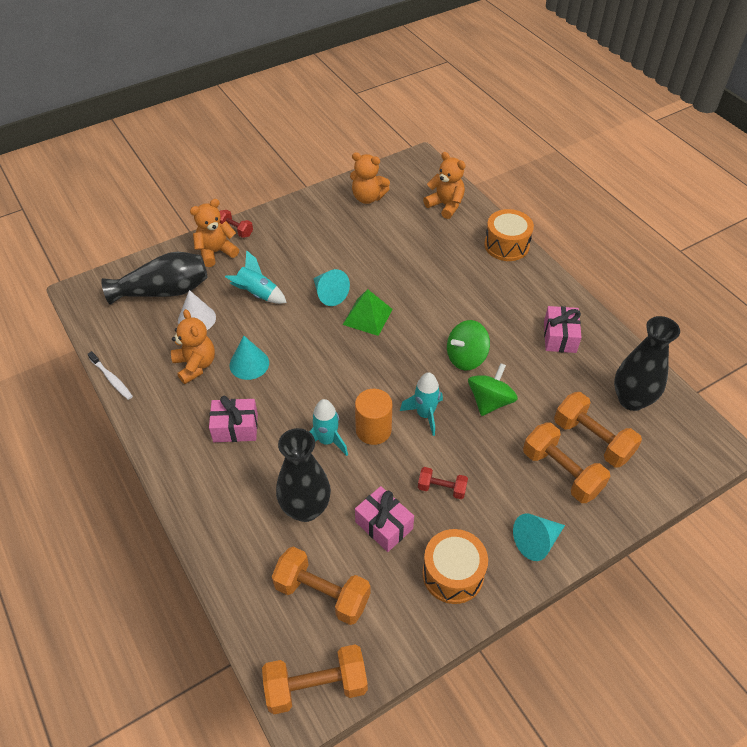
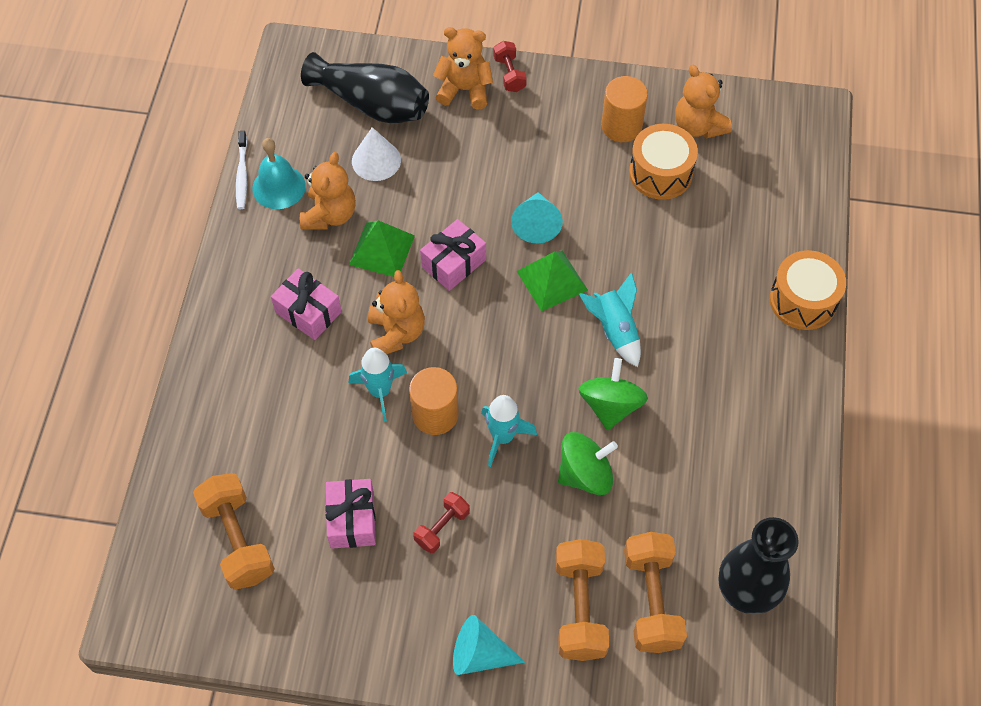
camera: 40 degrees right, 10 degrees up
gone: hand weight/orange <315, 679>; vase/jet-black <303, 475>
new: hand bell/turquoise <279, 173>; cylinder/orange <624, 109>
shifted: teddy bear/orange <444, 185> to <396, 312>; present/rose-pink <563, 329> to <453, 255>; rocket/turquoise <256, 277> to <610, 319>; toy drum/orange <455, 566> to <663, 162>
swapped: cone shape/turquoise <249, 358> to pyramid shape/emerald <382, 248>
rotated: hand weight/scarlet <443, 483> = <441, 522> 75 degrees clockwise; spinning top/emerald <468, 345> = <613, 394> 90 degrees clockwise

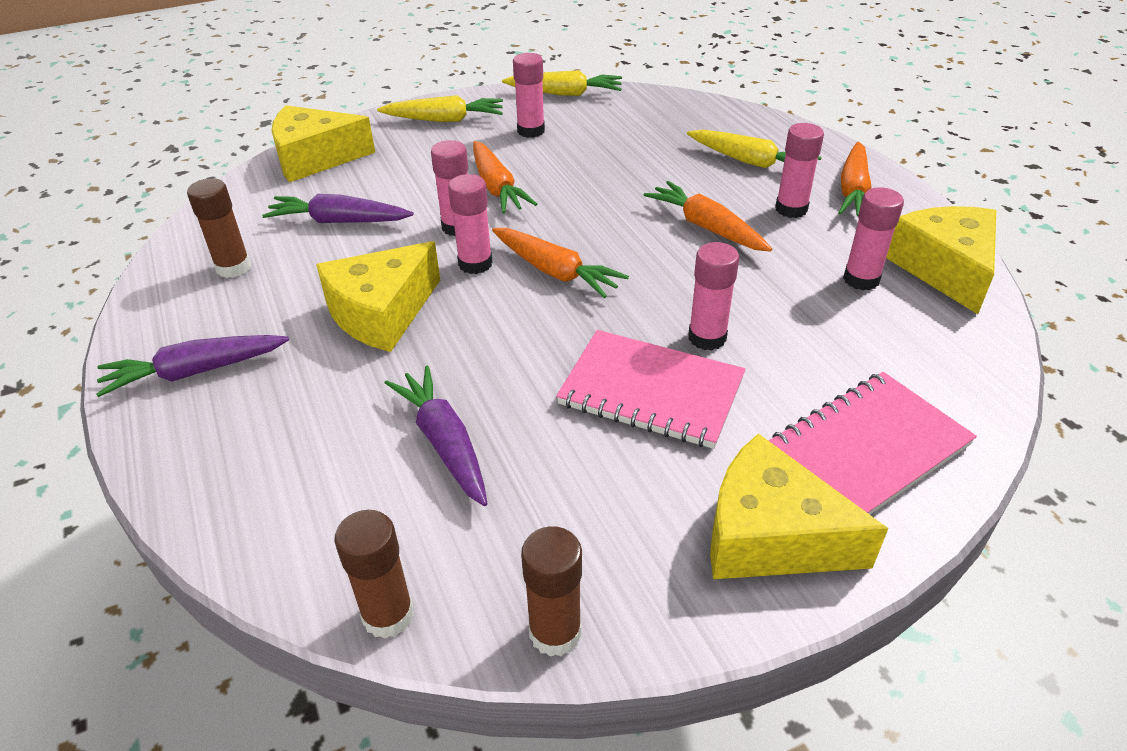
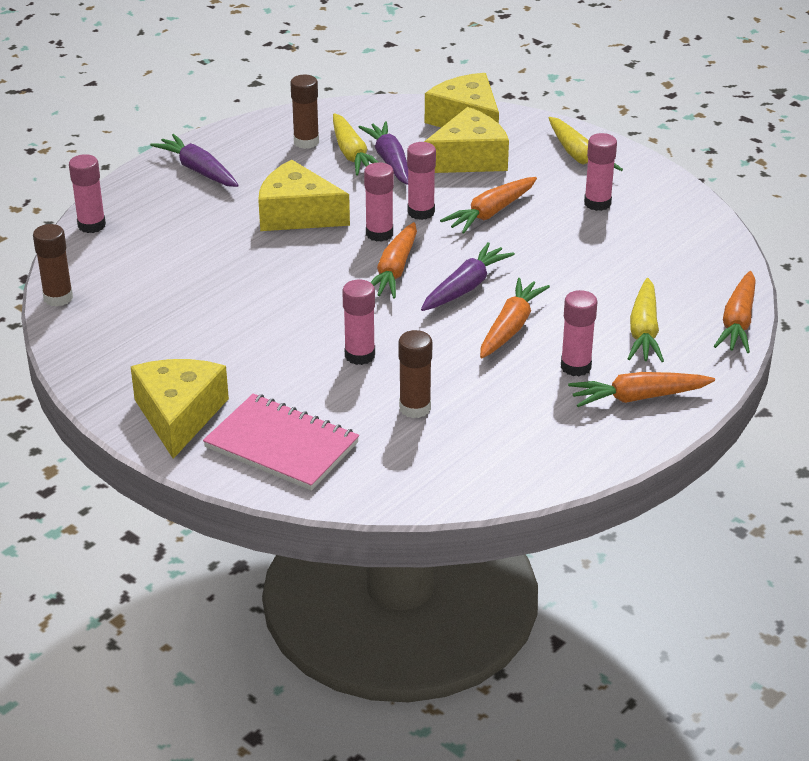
camera: 65 degrees right, 5 degrees down
gone: notebook/rose-pink <651, 389>
new: carrot/orange <735, 312>
shifted: glue/rose-pink <873, 239> to <87, 193>; carrot/golden <562, 83> to <355, 144>; glue/russet <551, 591> to <415, 374>; carrot/violet <436, 436> to <468, 276>; piece of cheese/golden <941, 260> to <466, 140>

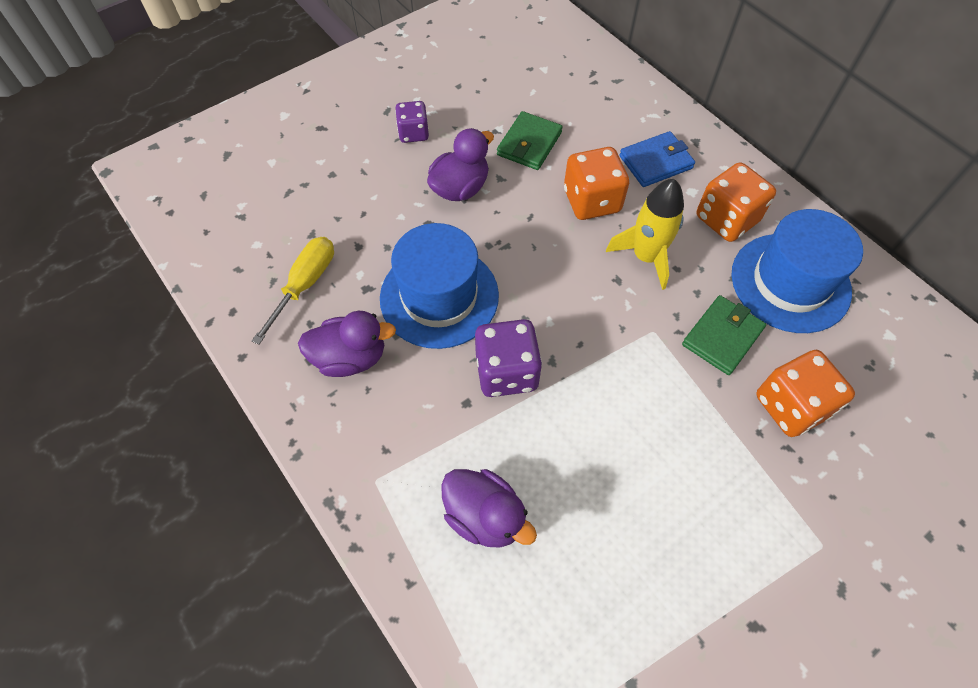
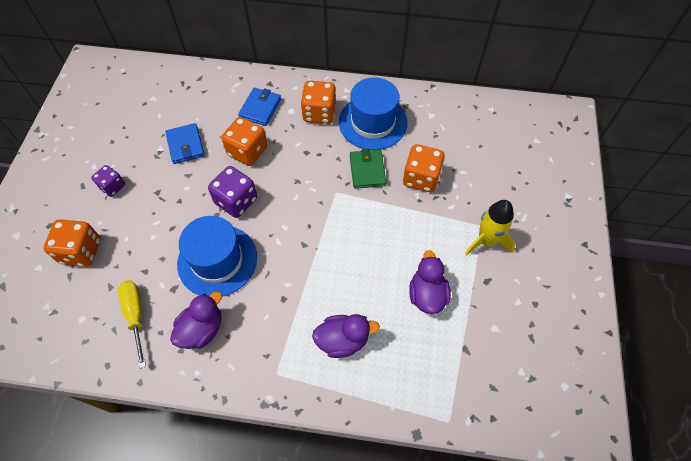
camera: 45 degrees left, 0 degrees up
new: dice/orange <72, 243>
shifted: dice/violet <508, 358> to <232, 192>; toy duck/violet <460, 164> to <430, 282>; rocket/golden <645, 234> to <490, 228>
repainted: wallet/emerald <530, 140> to wallet/blue <185, 143>

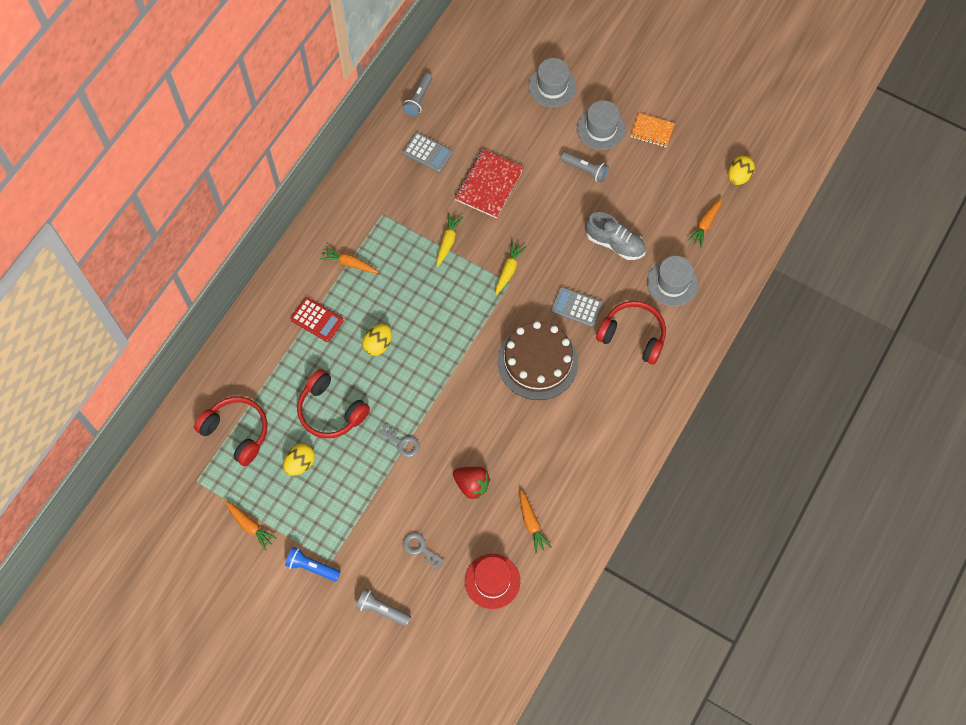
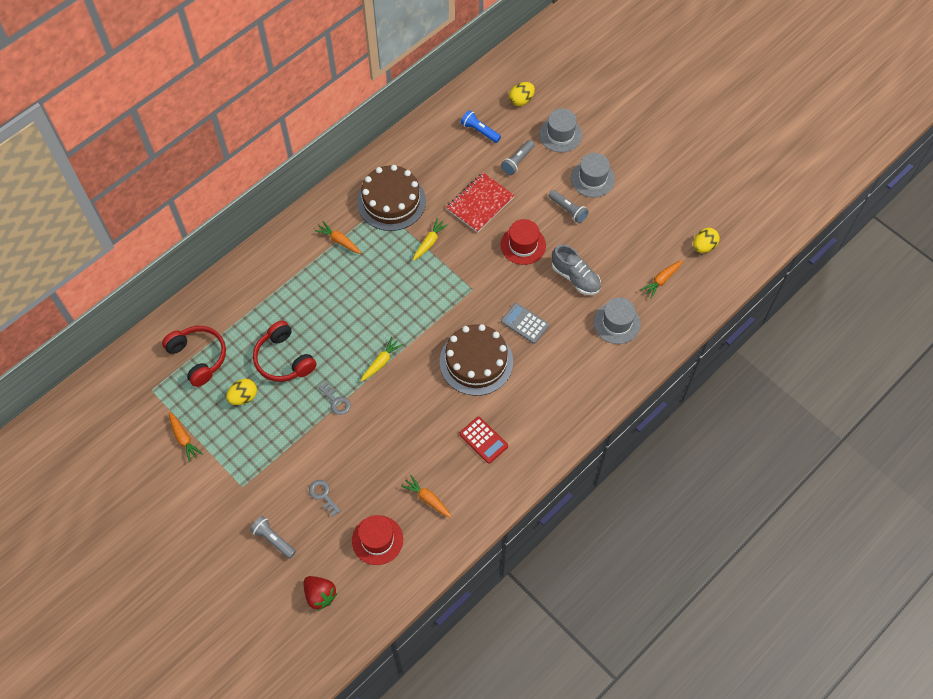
camera: 15 degrees right, 5 degrees down
gone: pocket calculator/ash-grey <428, 152>; headphones/scarlet <631, 333>; notebook/orange <653, 130>
new: gateau/russet <391, 198>; hat/scarlet <523, 242>
shifted: berry/scarlet <471, 483> to <320, 593>; carrot/golden <510, 268> to <382, 359>; pocket calculator/scarlet <317, 319> to <483, 440>; torch/blue <312, 564> to <481, 126>; torch/ash-grey <417, 95> to <518, 157>; egg/golden <377, 340> to <522, 94>
rotated: carrot/orange <535, 521> = <426, 496> 135 degrees clockwise

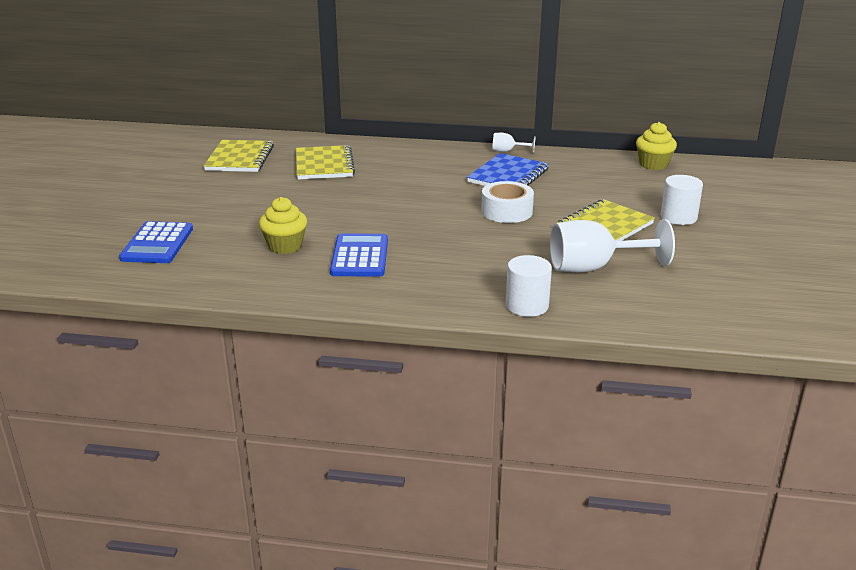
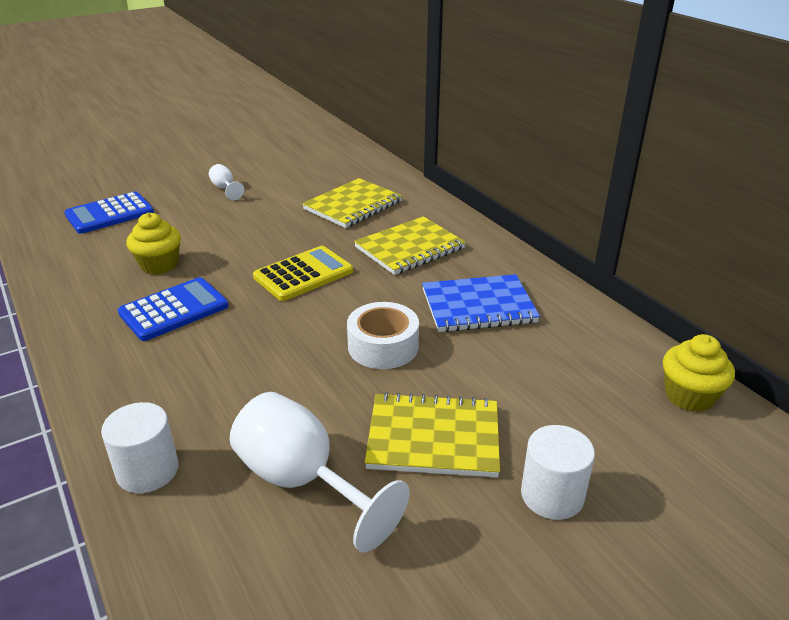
camera: 50 degrees right, 5 degrees up
new: pocket calculator/golden <303, 273>
shifted: wine glass/pure white <514, 143> to <226, 182>; notebook/golden <239, 156> to <410, 245>

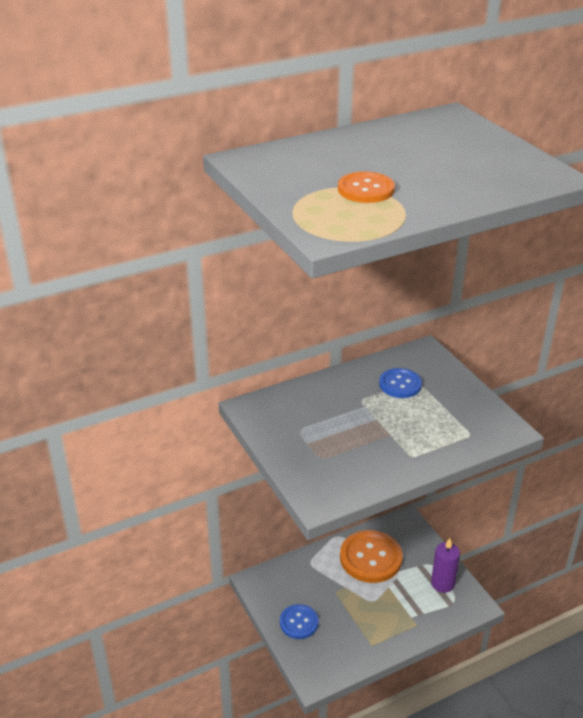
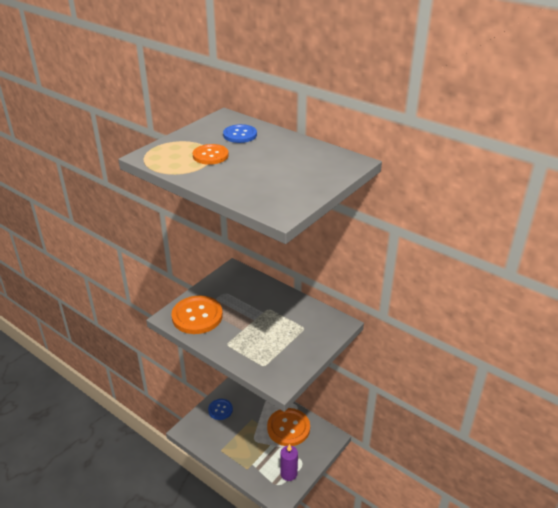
camera: 65 degrees right, 0 degrees up
new: button/orange <197, 315>
shifted: button/blue <400, 383> to <240, 133>

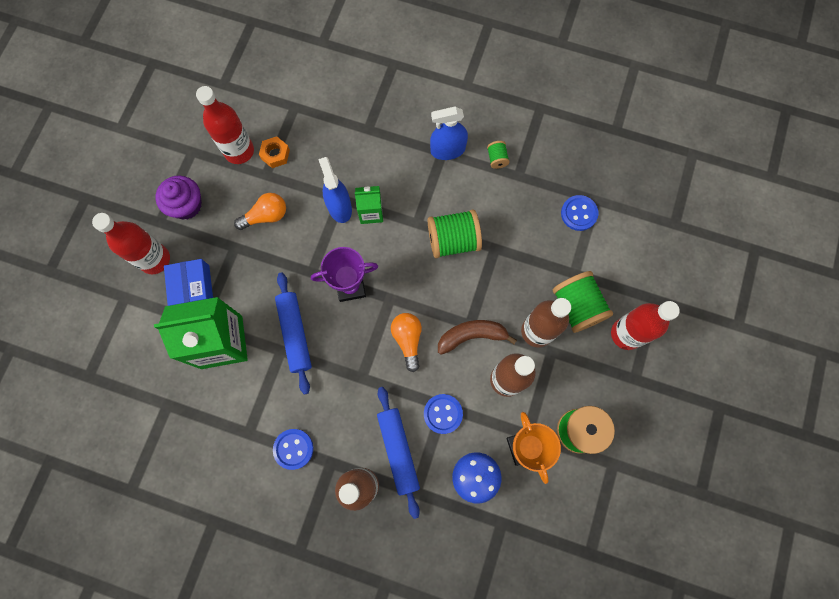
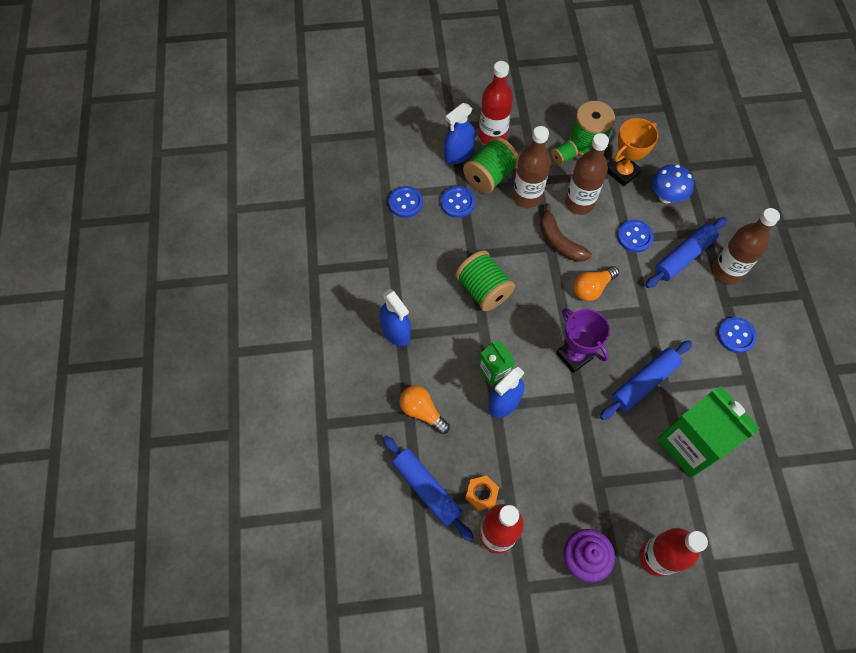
camera: 115 degrees left, 10 degrees down
gone: package/blue <188, 282>
new: pastry roller/blue <427, 488>; button/blue <458, 202>; spray bottle/blue <459, 133>
shifted: bulb/orange <260, 211> to <425, 409>; bobbin/emerald <498, 155> to <564, 152>

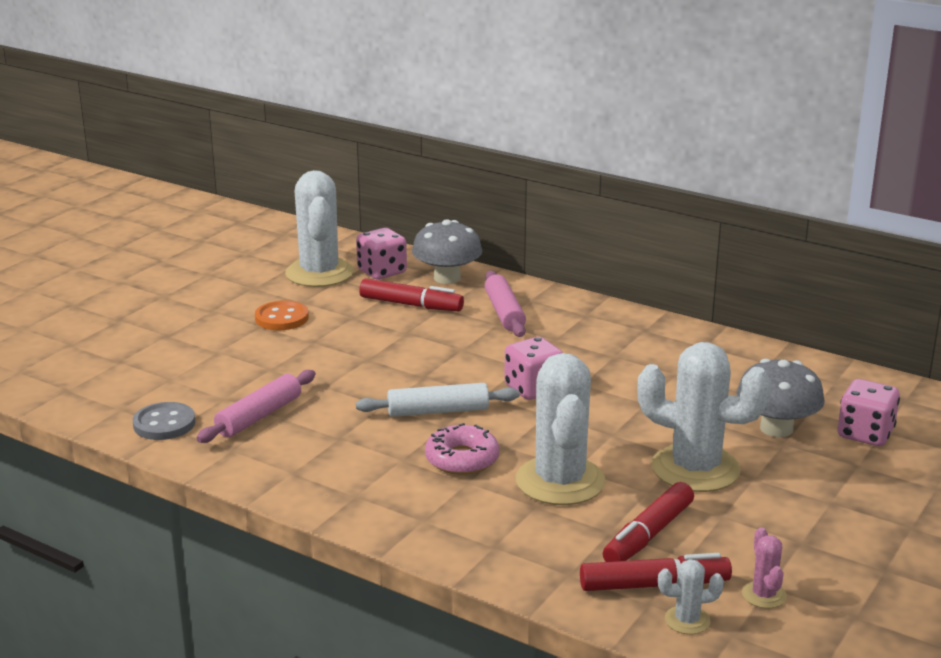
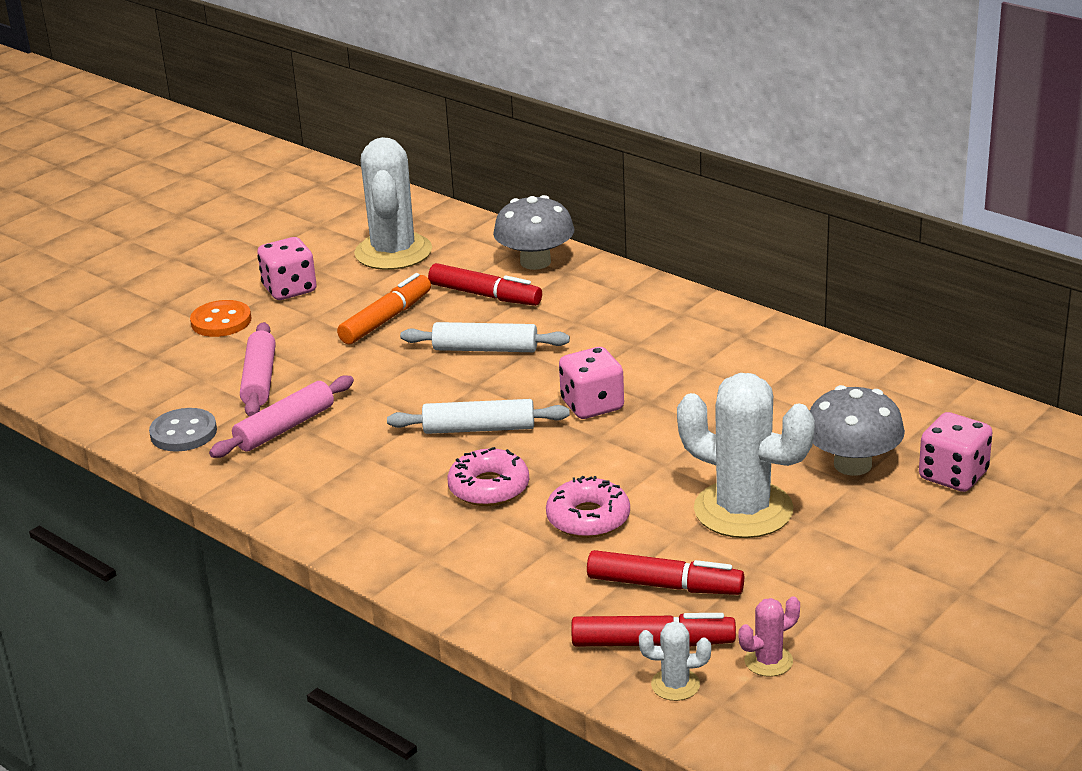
camera: 10 degrees right, 5 degrees up
new: marker pen/orange <384, 308>; pastry roller/pure white <485, 337>
shifted: button/orange <282, 315> to <220, 318>; pastry roller/rose-pink <505, 303> to <258, 369>; dice/rose-pink <381, 254> to <287, 268>
swapped: cactus/pure white <560, 429> to glazed donut/rose-pink <588, 507>
rotated: marker pen/scarlet <648, 522> = <665, 572> 120 degrees counterclockwise; cactus/rose-pink <764, 567> = <769, 636> 60 degrees clockwise

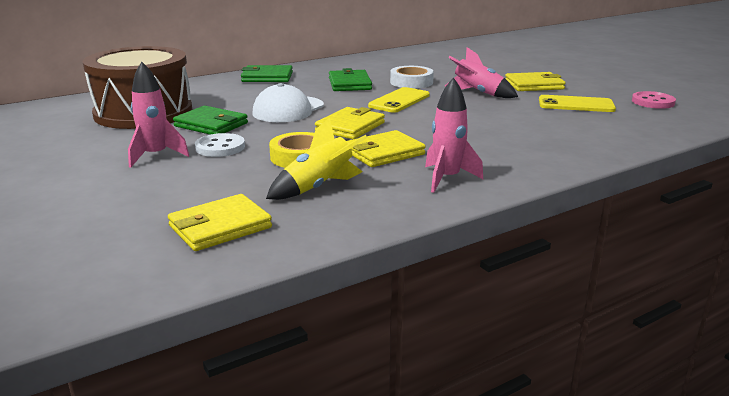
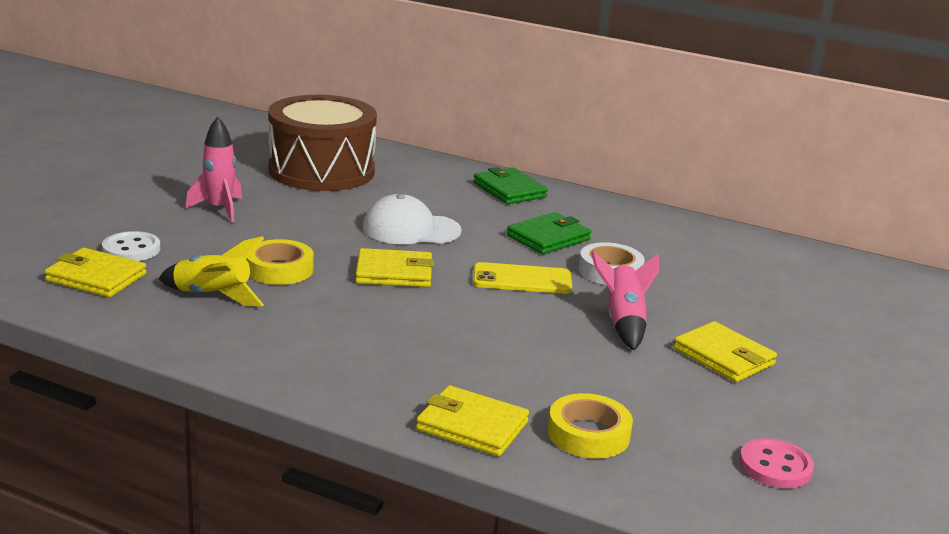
camera: 55 degrees right, 0 degrees up
gone: wallet/emerald <210, 120>; rocket/rose-pink <454, 135>; phone/golden <577, 103>
new: tape/golden <590, 426>
shifted: button/pure white <220, 145> to <131, 246>; wallet/golden <386, 148> to <472, 420>

